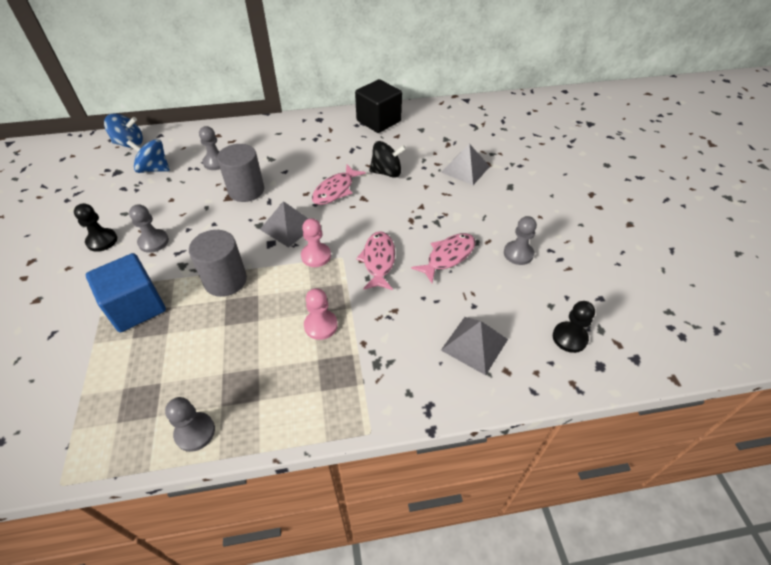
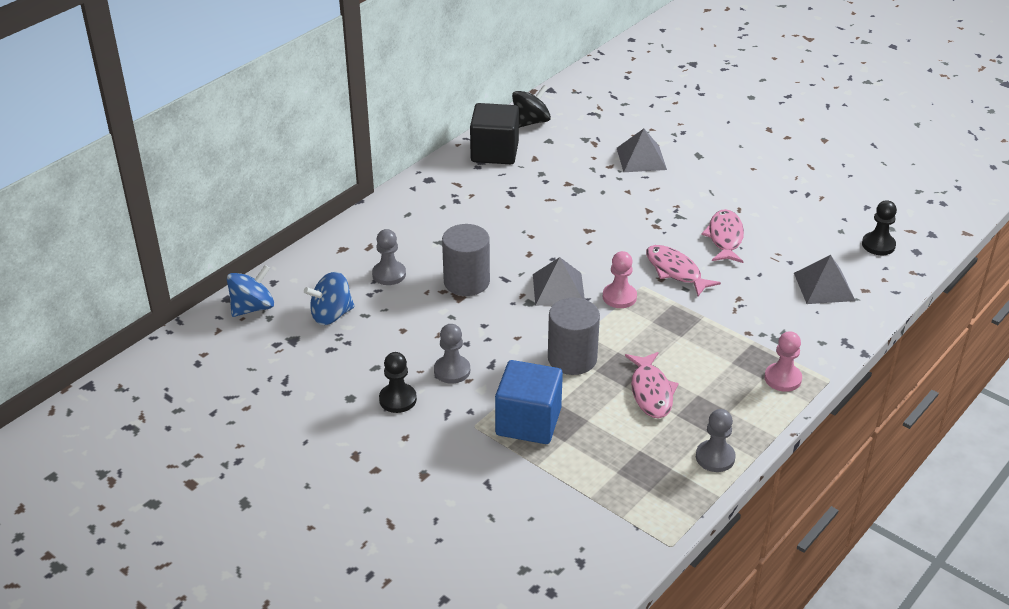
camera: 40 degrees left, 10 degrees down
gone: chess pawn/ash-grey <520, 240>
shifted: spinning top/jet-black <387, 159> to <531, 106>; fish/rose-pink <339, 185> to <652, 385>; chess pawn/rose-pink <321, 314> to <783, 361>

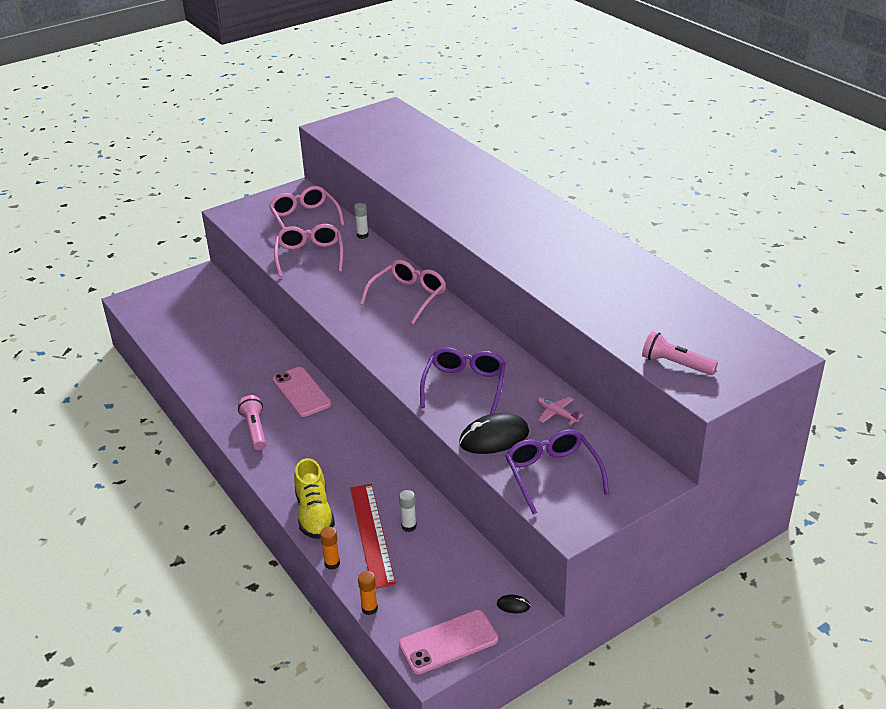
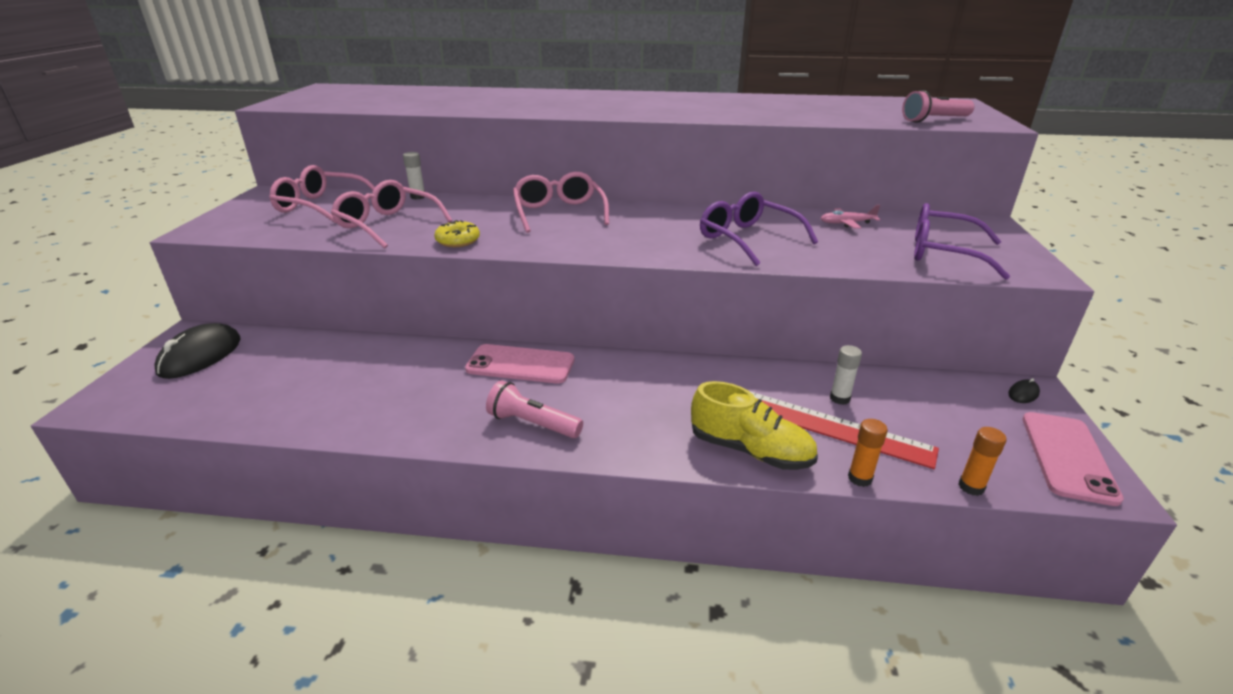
camera: 50 degrees left, 5 degrees down
new: glazed donut/golden <457, 233>
shifted: computer mouse/jet-black <494, 433> to <197, 351>

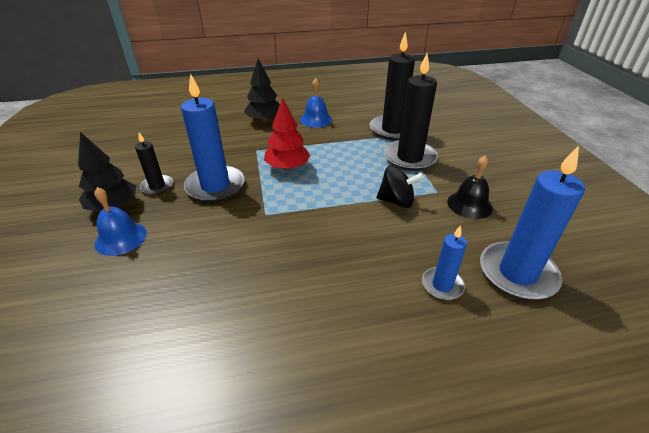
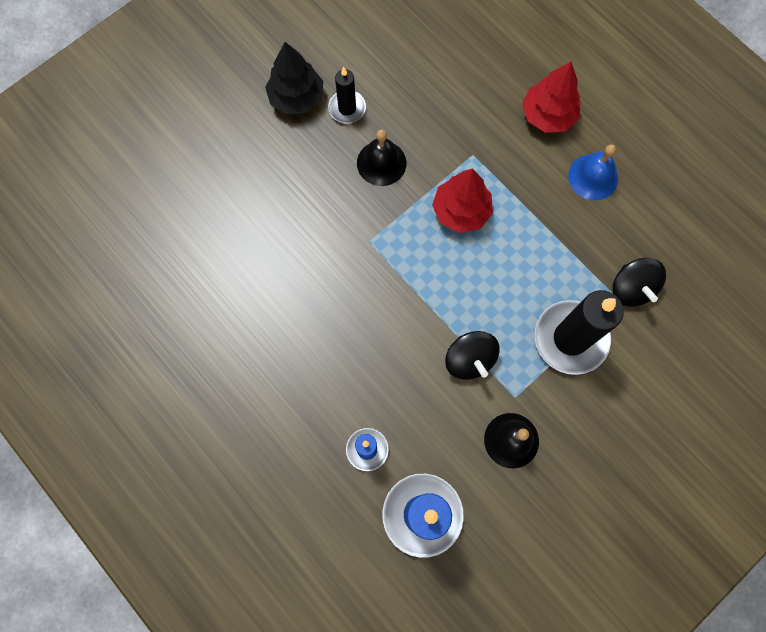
camera: 60 degrees right, 35 degrees up
gone: hand bell/blue <120, 221>
swapped: pillar candle/blue <213, 138> to hand bell/jet-black <382, 158>; pillar candle/jet-black <392, 86> to spinning top/jet-black <639, 282>
repainted: fir tree/jet-black <262, 90> to fir tree/scarlet <551, 97>

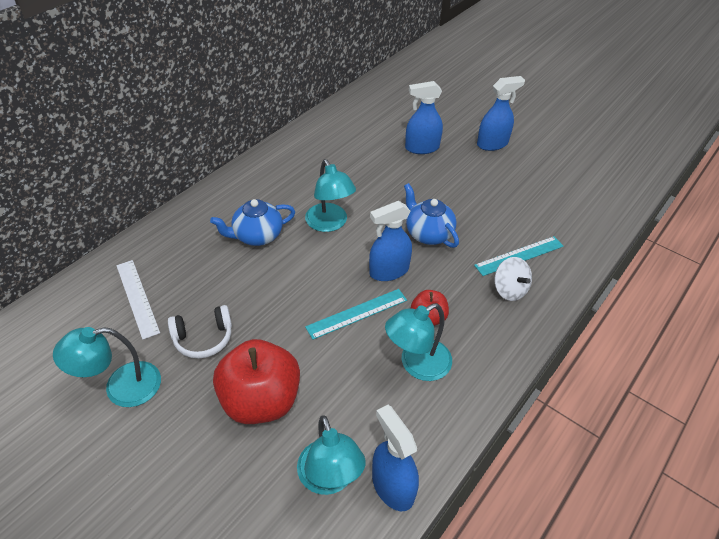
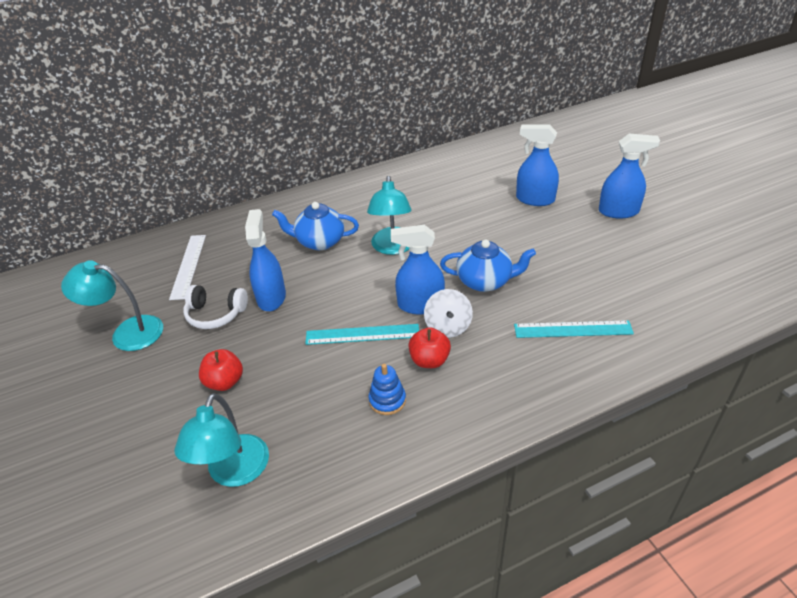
camera: 30 degrees right, 5 degrees down
shifted: spray bottle/blue <395, 458> to <265, 260>; spinning top/pure white <513, 279> to <448, 313>
swapped: reading lamp/turquoise <418, 342> to stacking rings/blue <387, 389>
rotated: tea pot/blue <431, 215> = <488, 266> 105 degrees clockwise
scaled: apple fruit/scarlet <256, 381> = <221, 370> x0.51

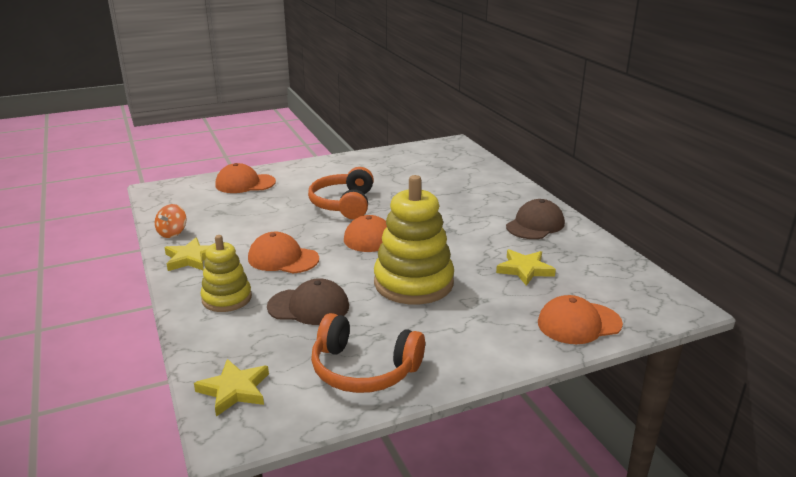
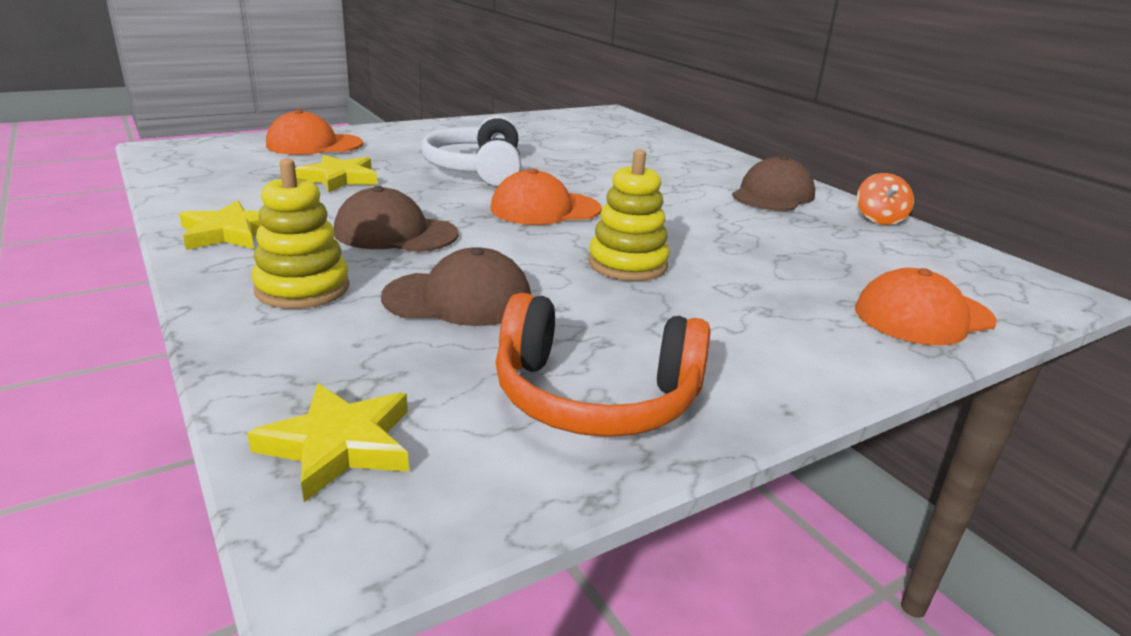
camera: 10 degrees left, 0 degrees up
shifted: star shape/golden <526, 267> to <336, 173>; spinning top/orange <170, 221> to <885, 199>
repainted: baseball cap/orange <283, 253> to baseball cap/russet <396, 219>; headphones/orange <341, 193> to headphones/pure white <471, 150>
scaled: stacking rings/golden <414, 239> = <629, 215> x0.59

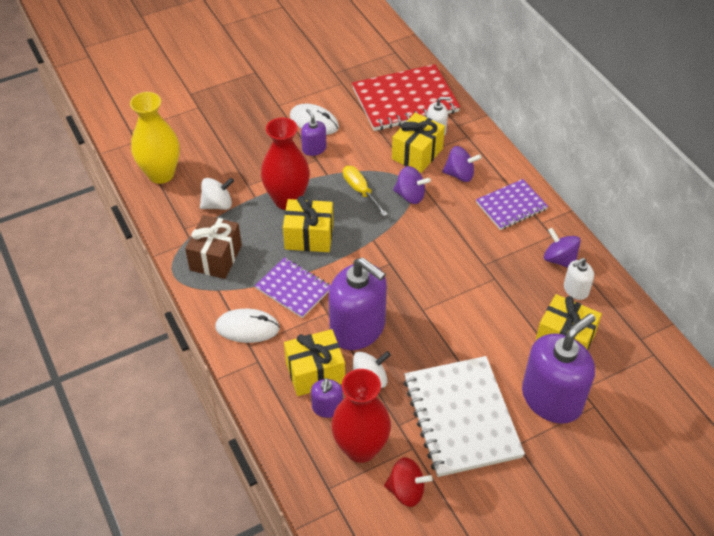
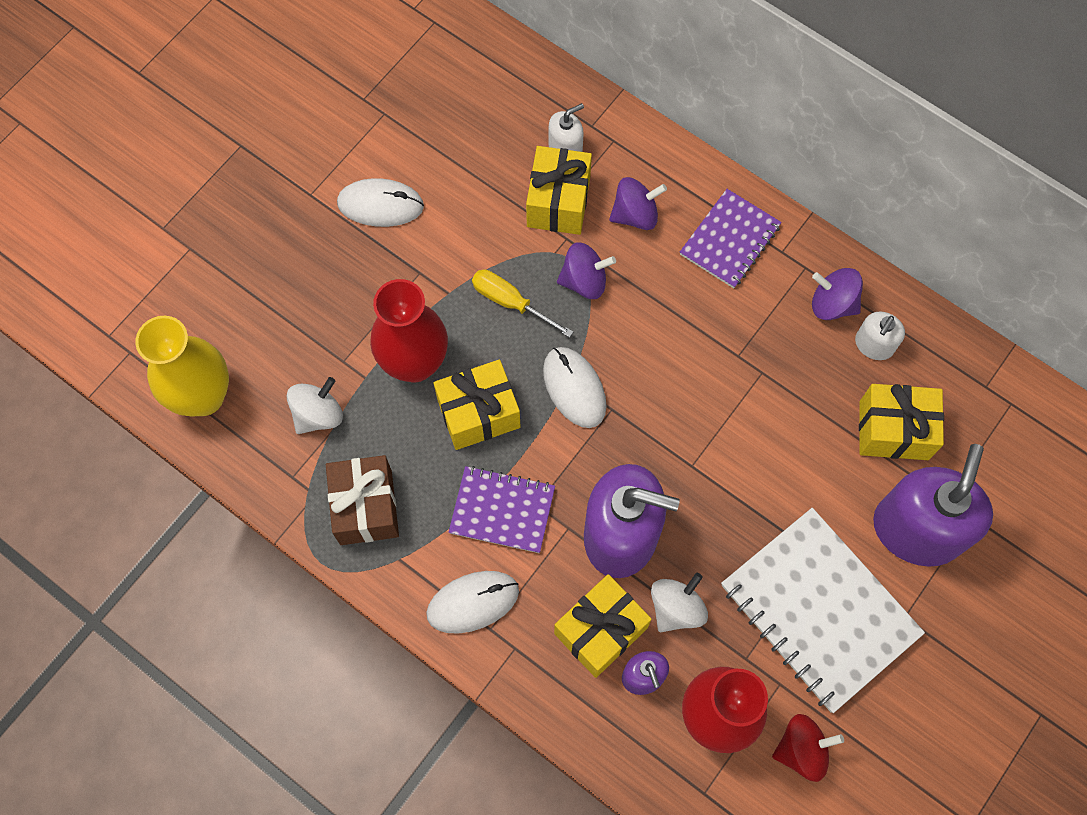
camera: 25 degrees left, 20 degrees up
gone: pump bottle/violet <314, 132>; notebook/scarlet <406, 97>
new: computer mouse/pure white <575, 387>

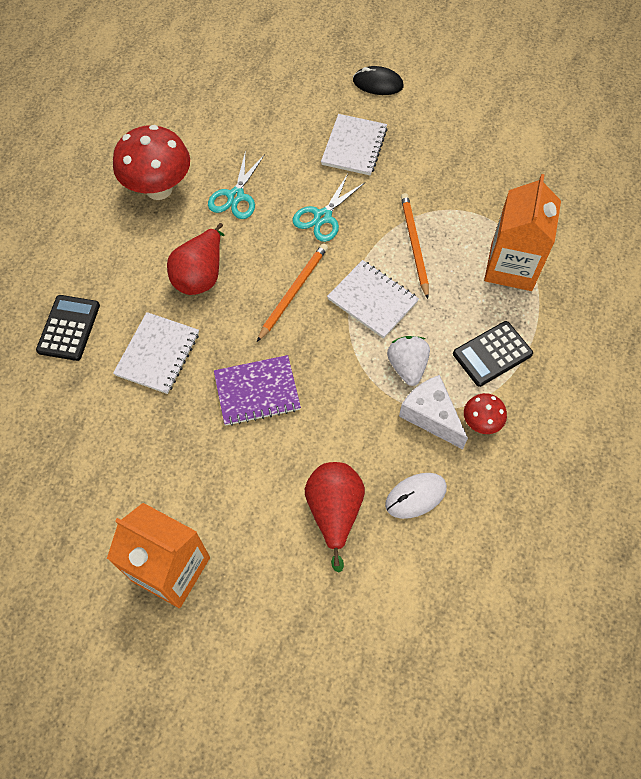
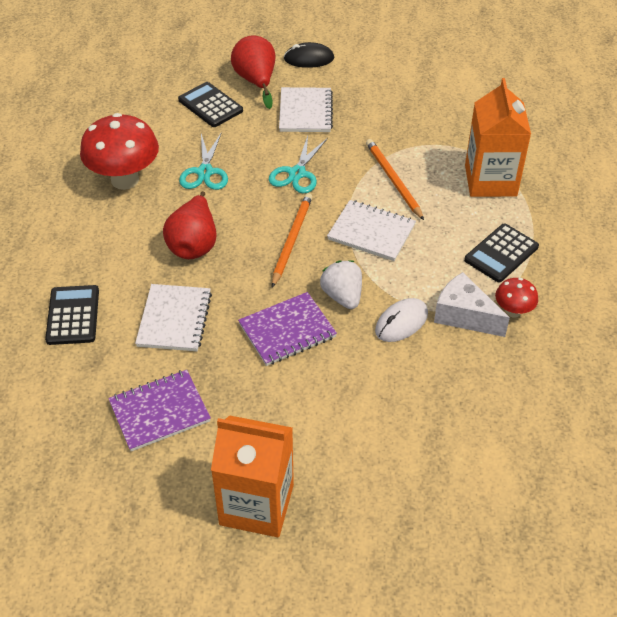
camera: 15 degrees left, 15 degrees down
new: notebook/violet <159, 410>; pocket calculator/jet-black <210, 104>
shifted: toy pear/scarlet <335, 517> to <253, 72>; berry/pure white <408, 361> to <341, 284>; computer mouse/pure white <416, 496> to <401, 320>

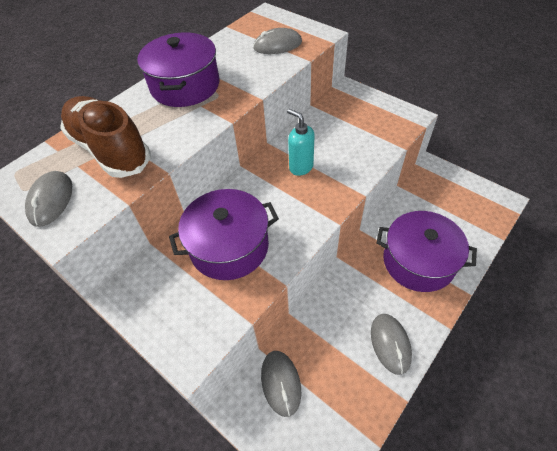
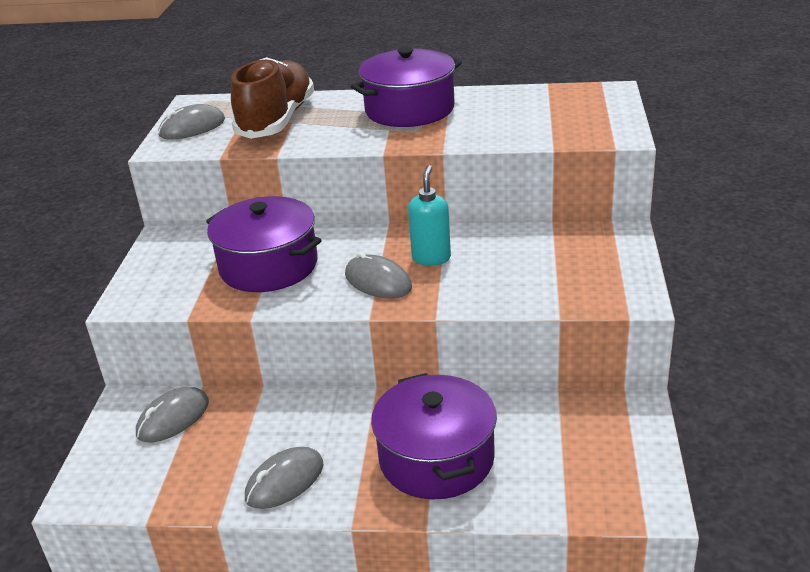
camera: 55 degrees right, 20 degrees down
shifted: computer mouse/ash-grey <277, 41> to <378, 275>

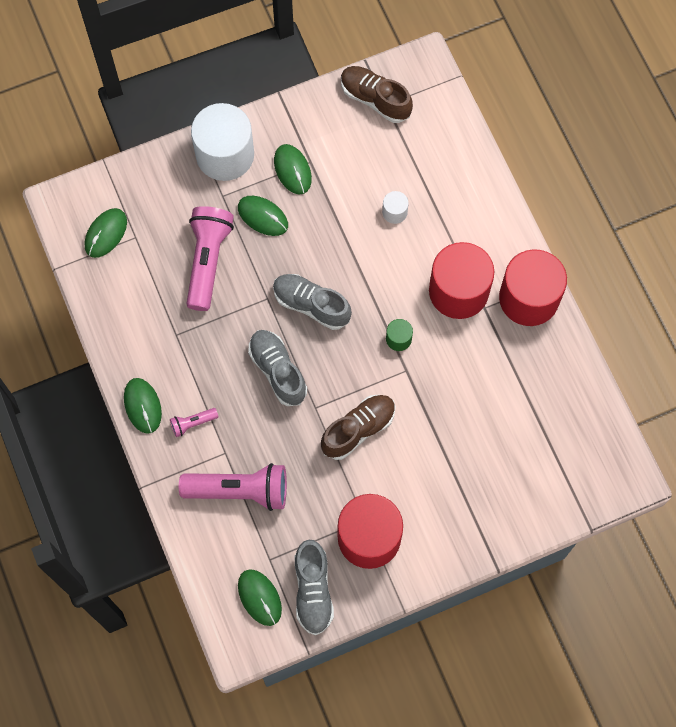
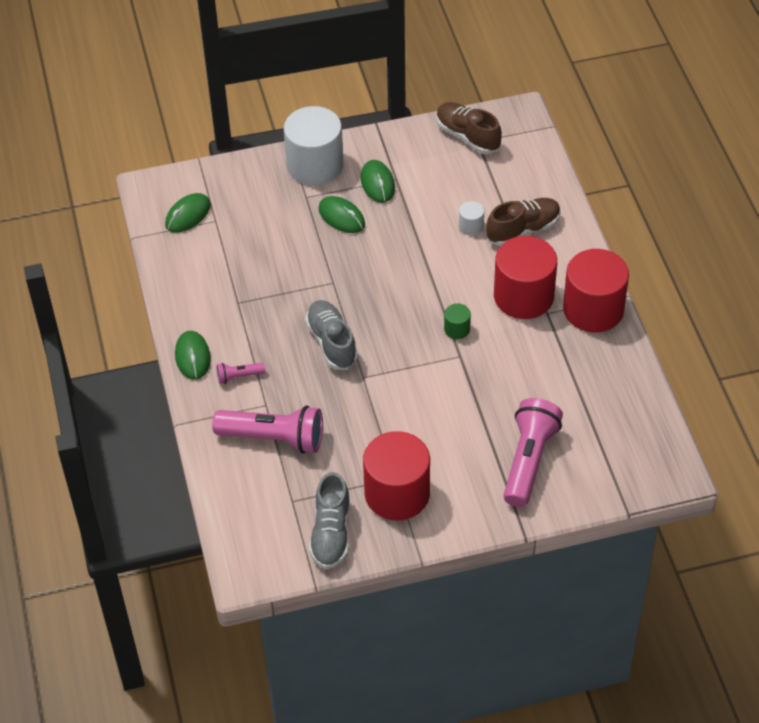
camera: 10 degrees right, 20 degrees down
gone: computer mouse/emerald <260, 597>; lace-up shoe/ash-grey <312, 302>
shifted: lace-up shoe/russet <358, 427> to <523, 222>; torch/rose-pink <210, 258> to <533, 452>

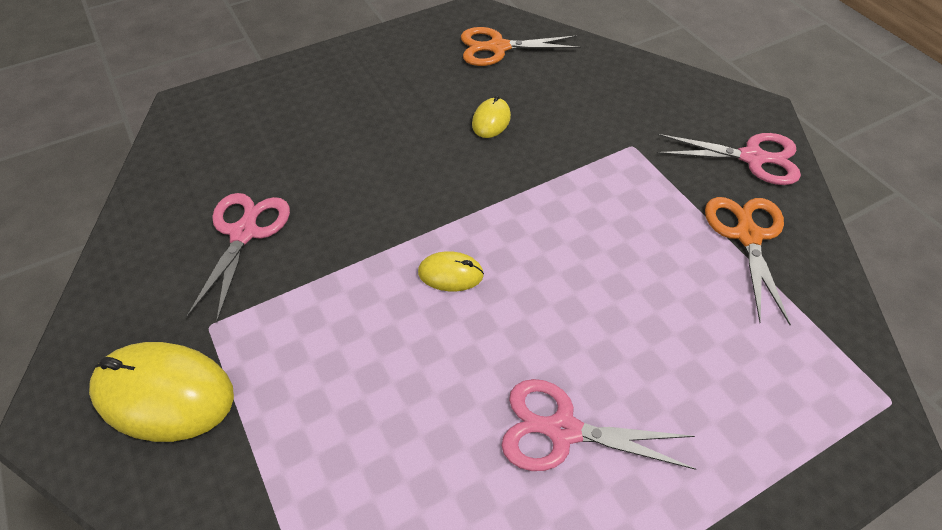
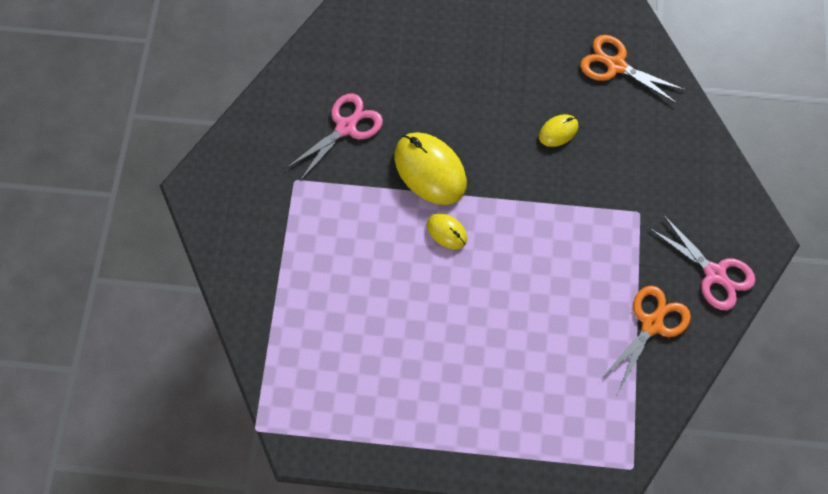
camera: 35 degrees right, 15 degrees up
gone: shears/rose-pink <598, 425>
shifted: computer mouse/golden <161, 392> to <430, 168>

